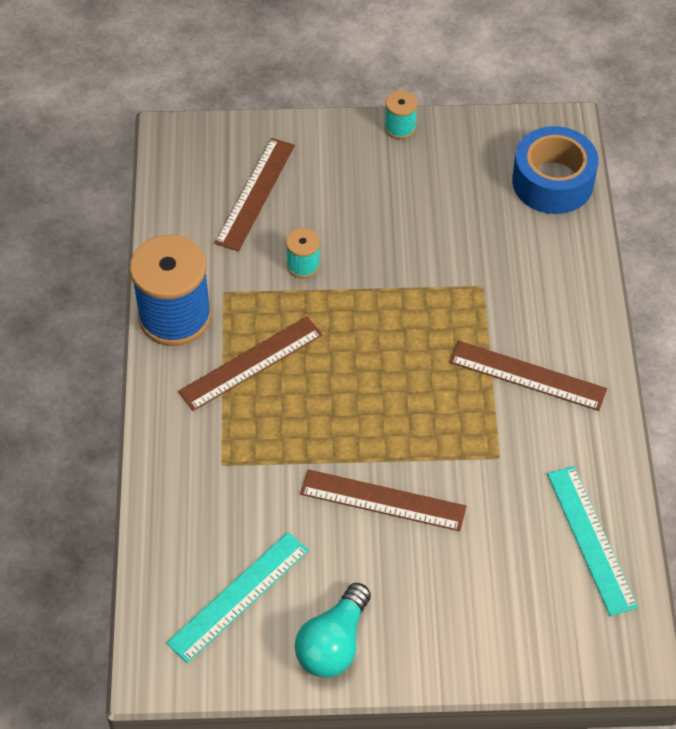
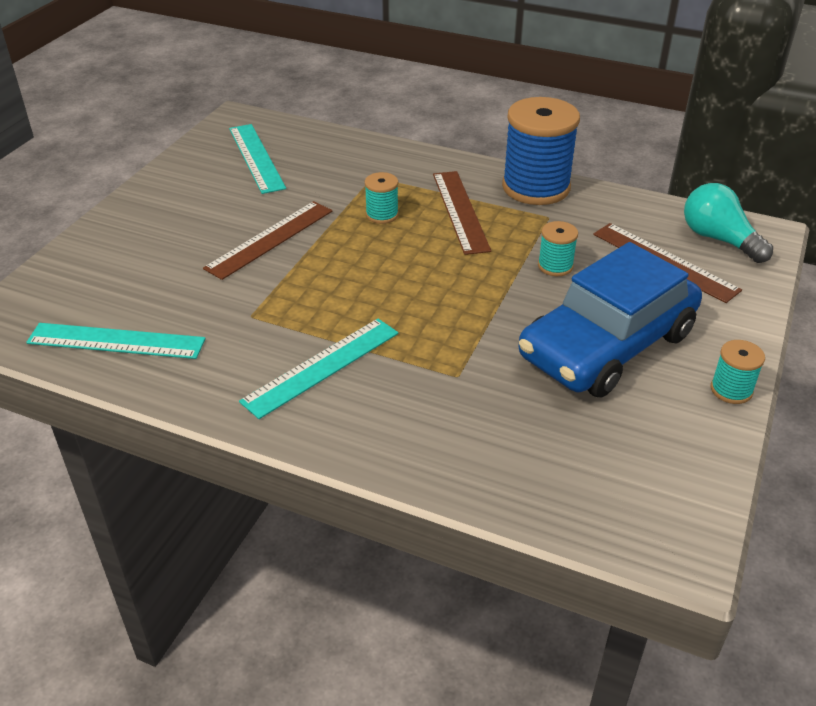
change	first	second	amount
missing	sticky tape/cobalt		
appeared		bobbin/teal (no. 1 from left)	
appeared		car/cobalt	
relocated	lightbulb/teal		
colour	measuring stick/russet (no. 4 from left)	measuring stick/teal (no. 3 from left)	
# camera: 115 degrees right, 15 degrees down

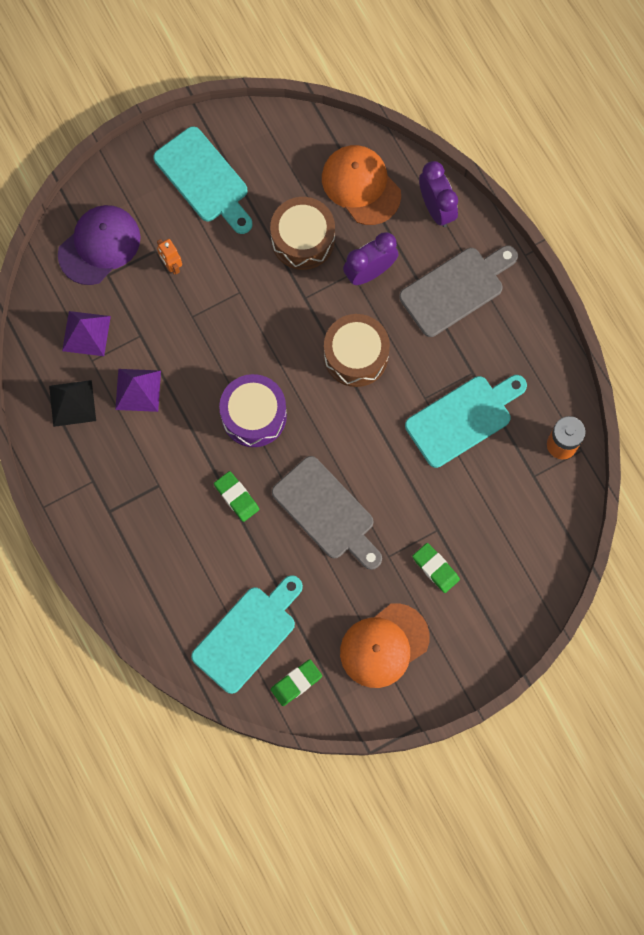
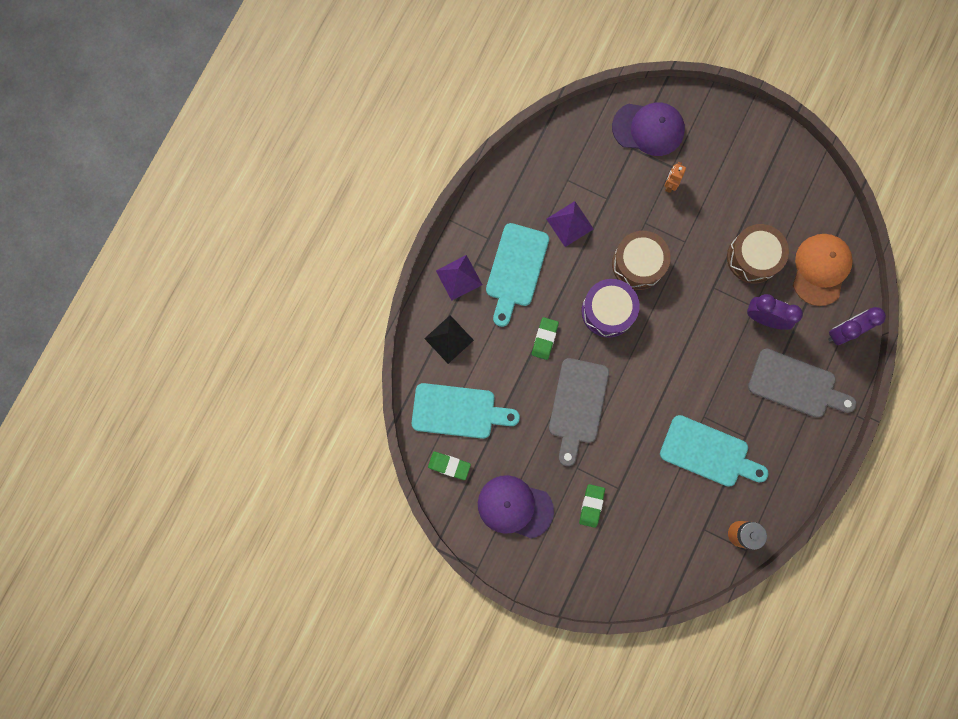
change	first	second	amount
relocated	pyramid shape/black		
relocated	pyramid shape/violet (no. 1 from left)		
relocated	cutting board/teal (no. 1 from left in the first image)	cutting board/teal (no. 2 from left)	
relocated	toy drum/russet (no. 2 from left in the first image)	toy drum/russet (no. 1 from left)	
colour	peaked cap/bright orange (no. 2 from left)	peaked cap/violet (no. 1 from left)	
spun	alarm clock/violet (no. 2 from left)		150 degrees counterclockwise
# camera: 55 degrees right, 5 degrees up

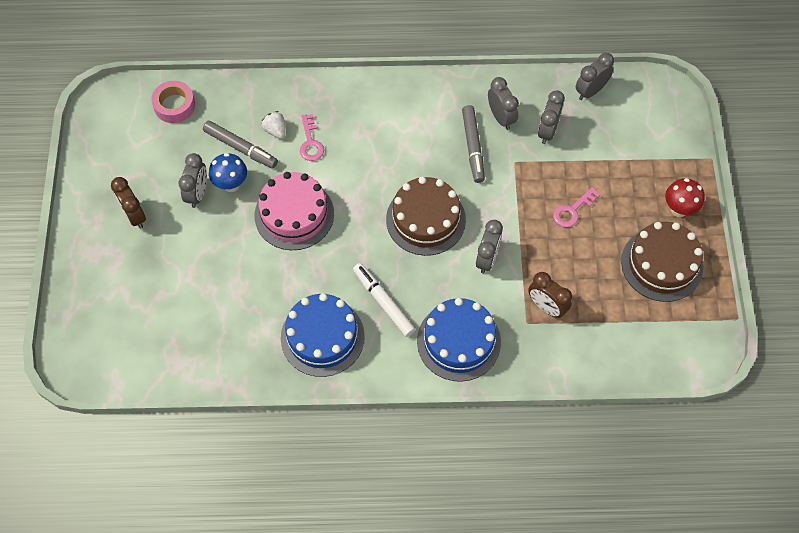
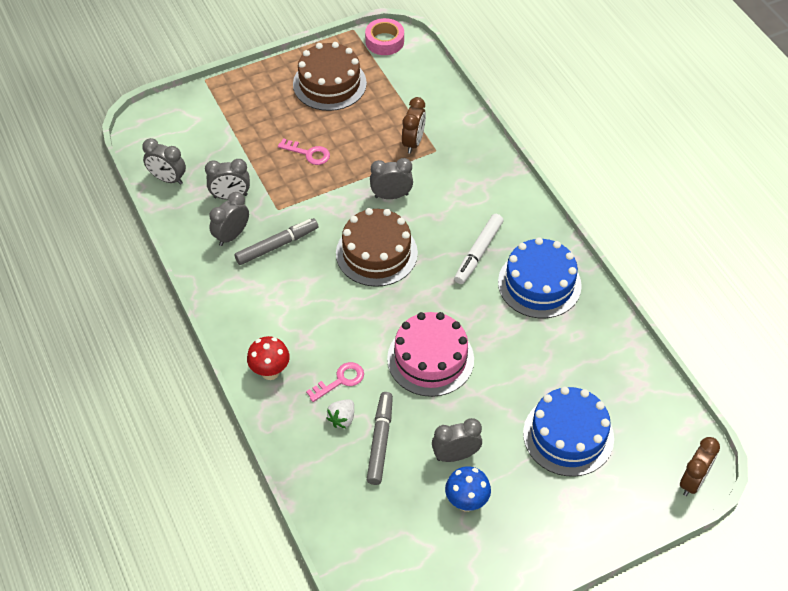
change	first	second	amount
relocated	alarm clock/russet (no. 1 from left in the first image)	alarm clock/russet (no. 2 from left)	
relocated	sticky tape/rosy		
relocated	fungus/cobalt		
relocated	cake/cobalt (no. 2 from left)		
relocated	fungus/crimson		
# camera: 115 degrees left, 10 degrees down

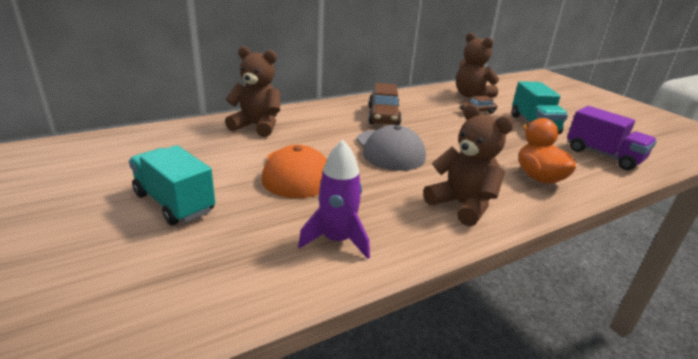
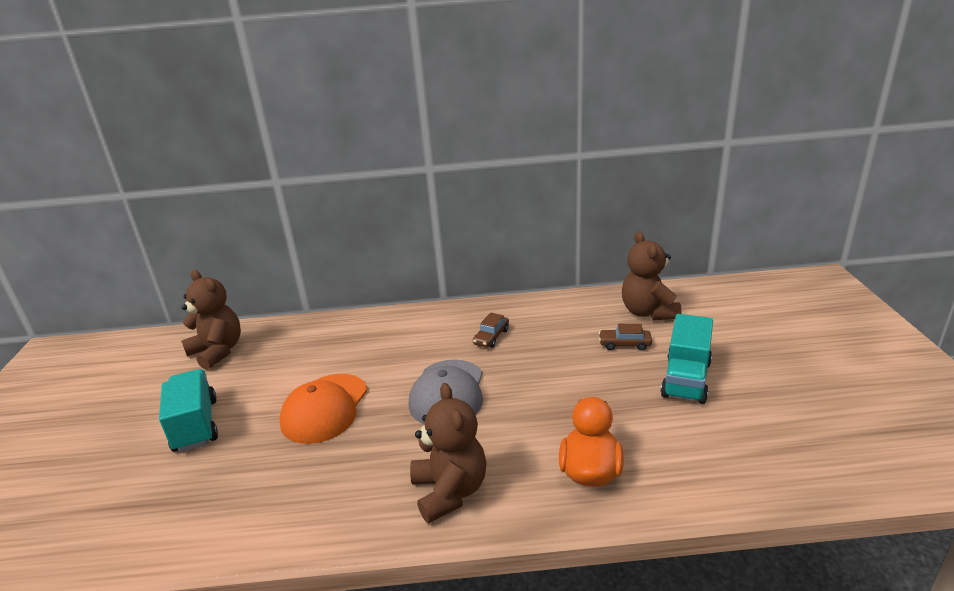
change	first	second	amount
missing	rocket/violet		
missing	lorry/violet		
relocated	stuffed bear/russet (no. 1 from left)		
size	car/russet (no. 1 from left)		x0.57
# camera: 30 degrees right, 0 degrees up

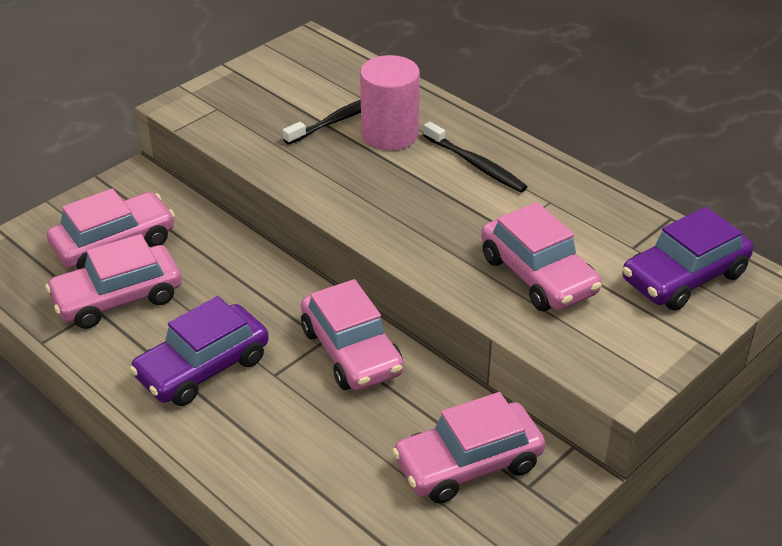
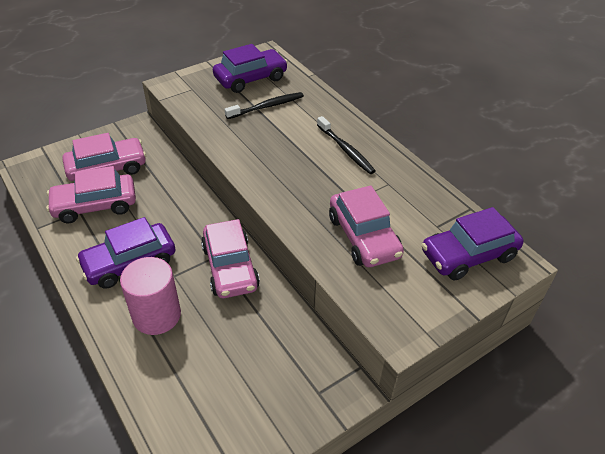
change	first	second	amount
missing	car/rosy (no. 4 from left)		
appeared		car/violet (no. 2 from left)	
relocated	cylinder/rosy		
# camera: 10 degrees right, 5 degrees up

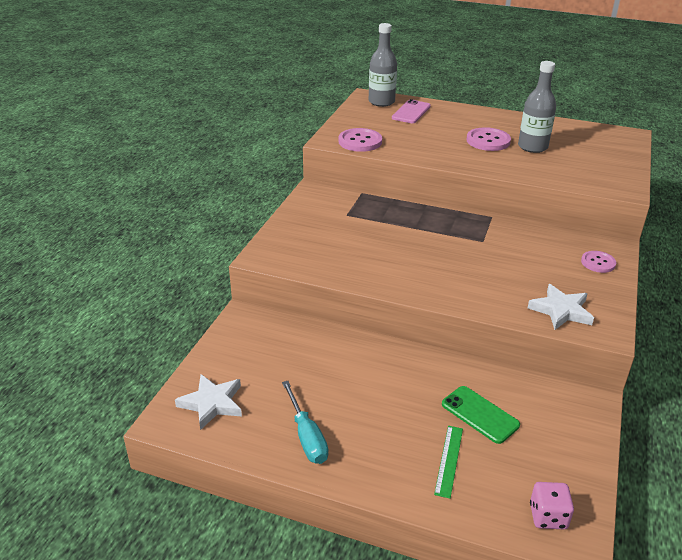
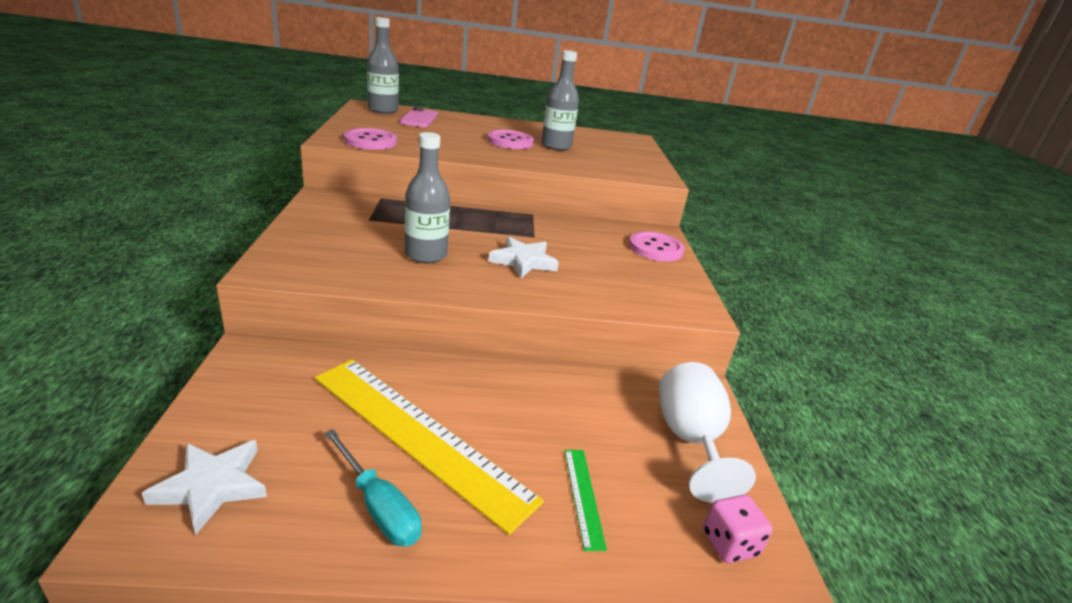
change	first	second	amount
missing	smartphone/green		
appeared		measuring stick/yellow	
appeared		drink bottle/grey (no. 2 from left)	
appeared		chalice/snow-white	
relocated	five-pointed star/snow-white (no. 2 from left)		
size	button/rosy (no. 3 from left)		x1.54
# camera: 25 degrees left, 5 degrees down

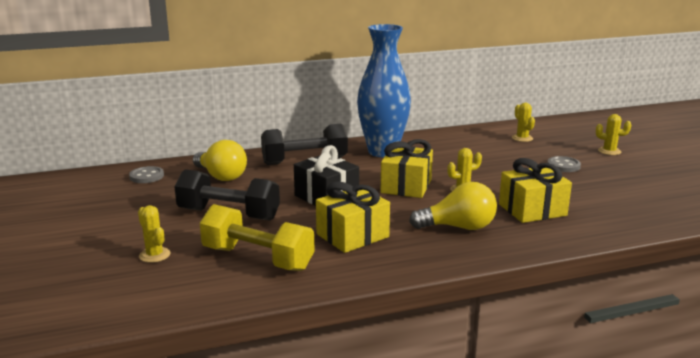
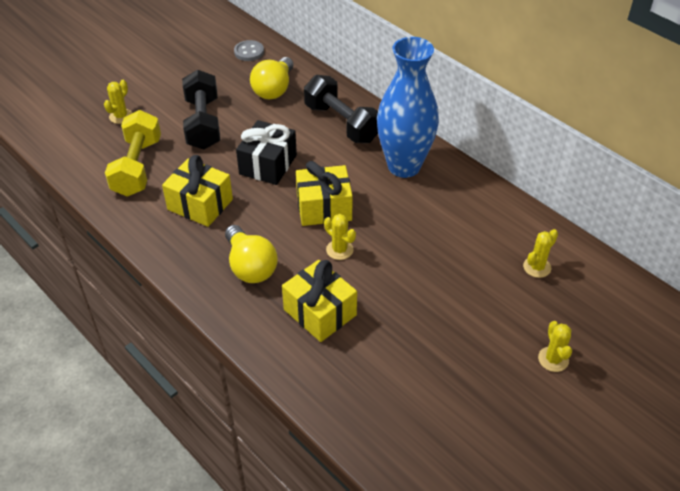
change	first	second	amount
missing	button/grey (no. 2 from left)		
# camera: 65 degrees right, 25 degrees up

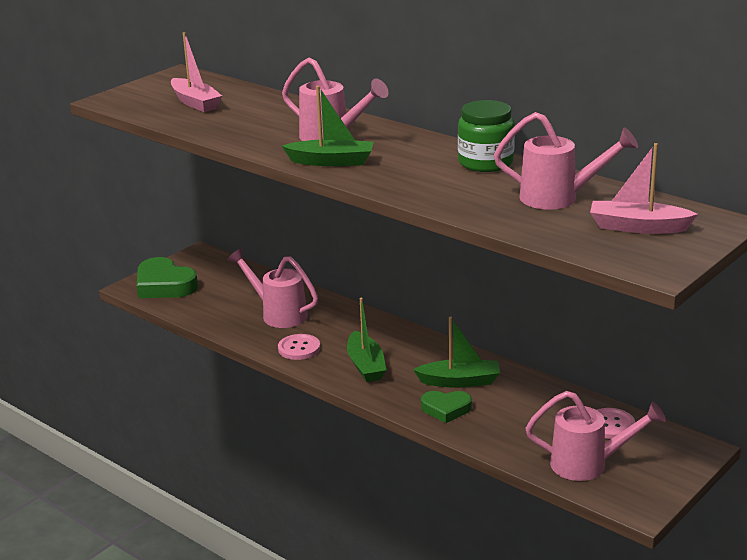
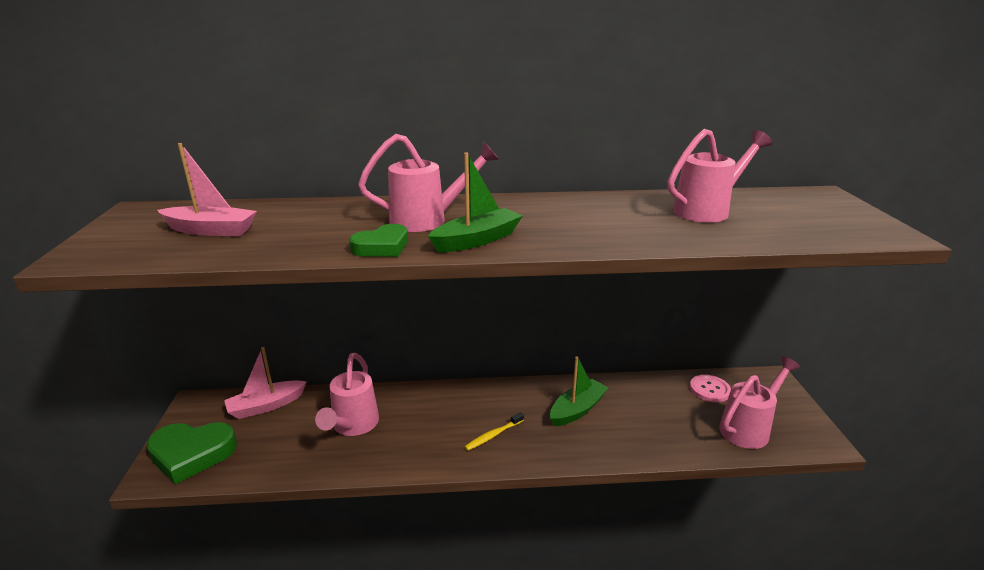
change	first	second	amount
missing	button/rosy (no. 1 from left)		
missing	preserve jar/green		
relocated	heart shape/green (no. 2 from left)		
relocated	sailboat/rosy (no. 2 from left)		
exchanged	sailboat/green (no. 2 from left)	tooth brush/yellow	
spun	sprinkling can/rosy (no. 1 from left)		75 degrees counterclockwise
# camera: 45 degrees left, 0 degrees up

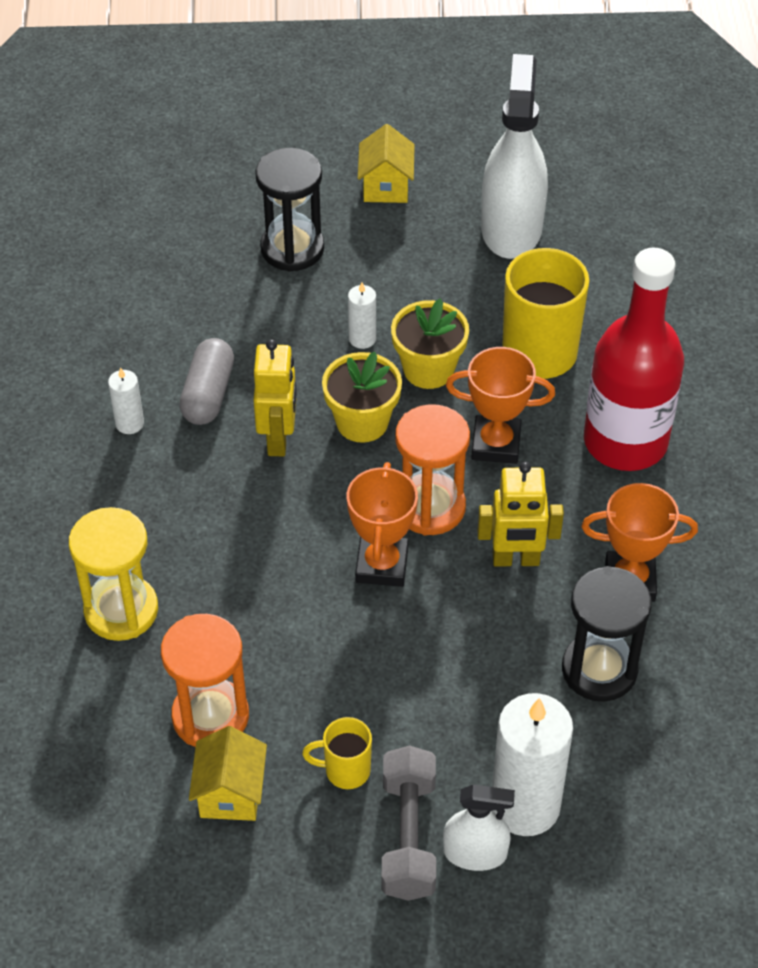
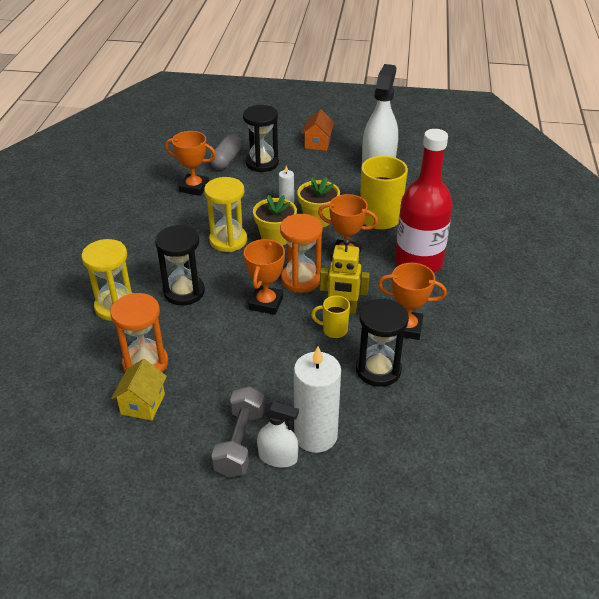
change	first	second	amount
missing	pillar candle/snow-white (no. 1 from left)		
appeared		hourglass/black (no. 1 from left)	
appeared		award cup/bright orange (no. 1 from left)	
relocated	pill shape/grey		
relocated	coffee mug/yellow (no. 1 from left)		
exchanged	toy robot/yellow (no. 1 from left)	hourglass/yellow (no. 2 from left)	
colour	house/yellow (no. 2 from left)	house/bright orange	
# camera: 10 degrees right, 10 degrees down

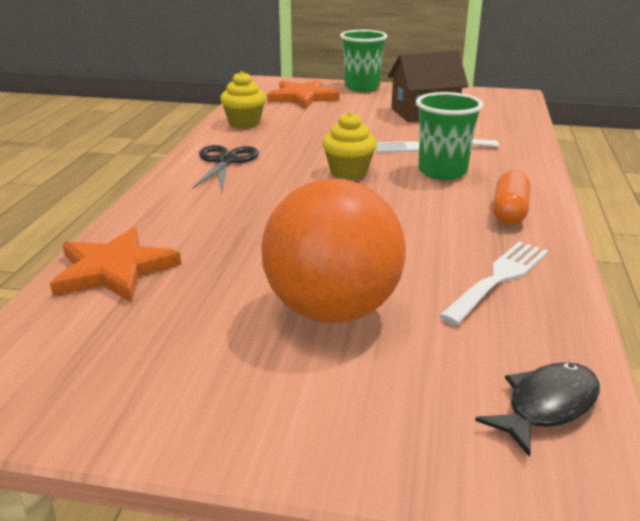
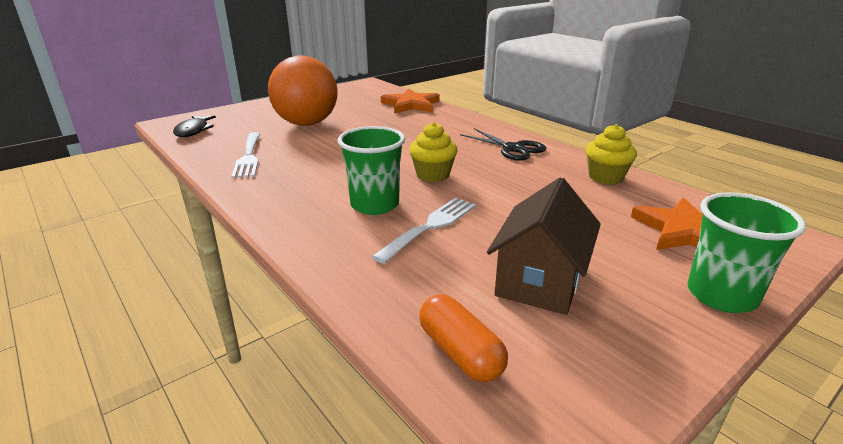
change	first	second	amount
relocated	pill shape/bright orange		
# camera: 130 degrees right, 0 degrees up

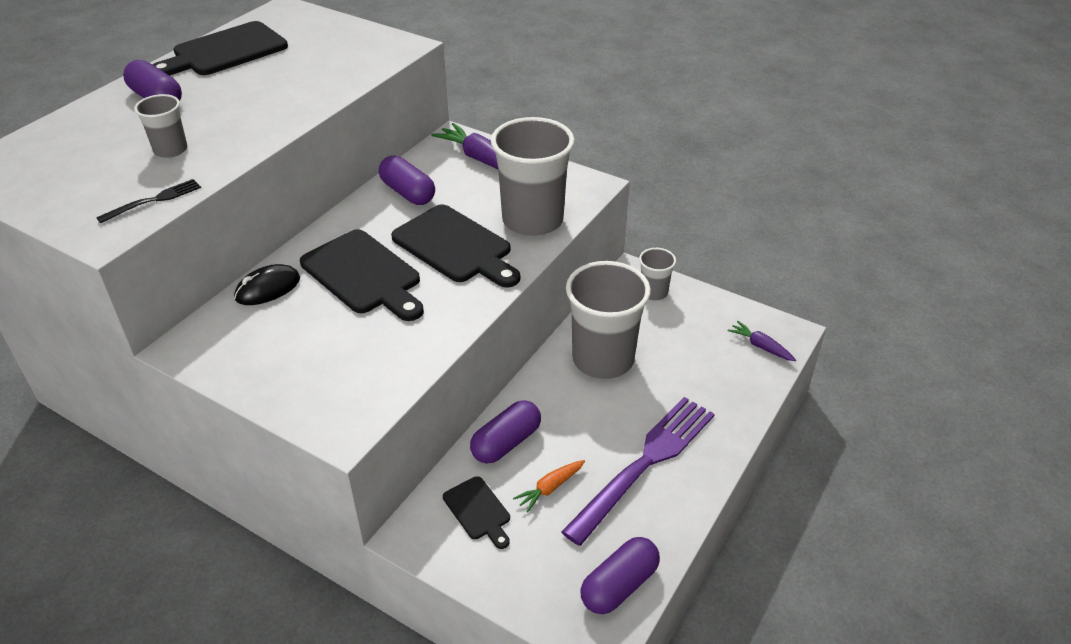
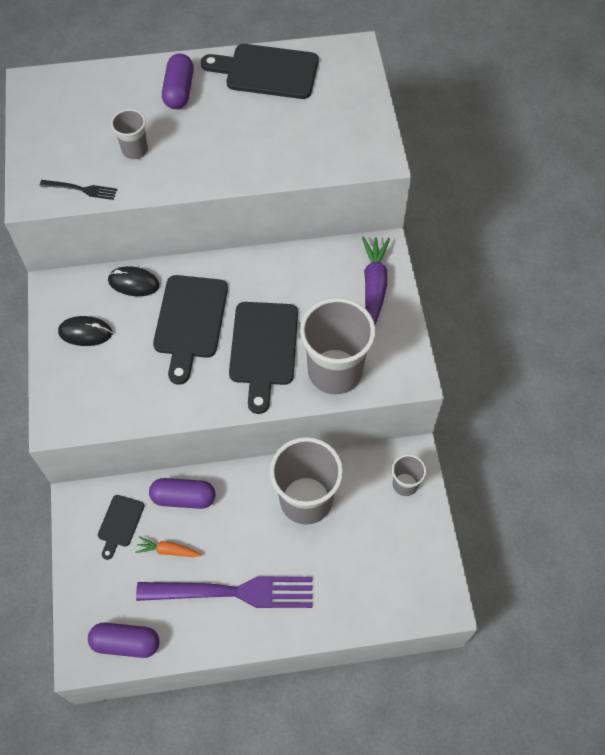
change	first	second	amount
missing	pill shape/violet (no. 2 from left)		
missing	carrot/violet (no. 2 from left)		
appeared		computer mouse/black (no. 1 from left)	
# camera: 50 degrees right, 20 degrees up

